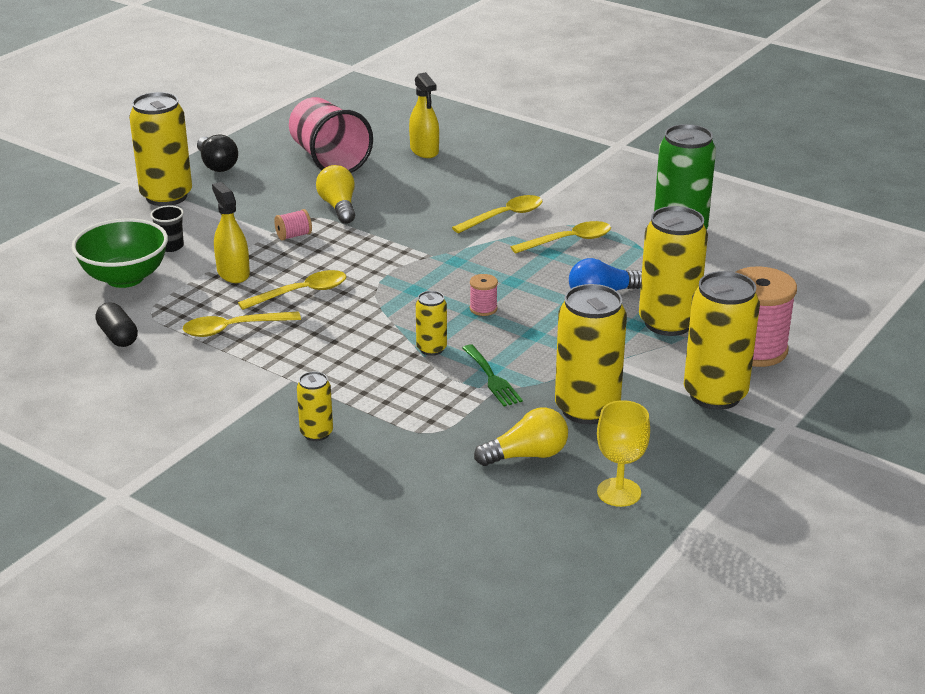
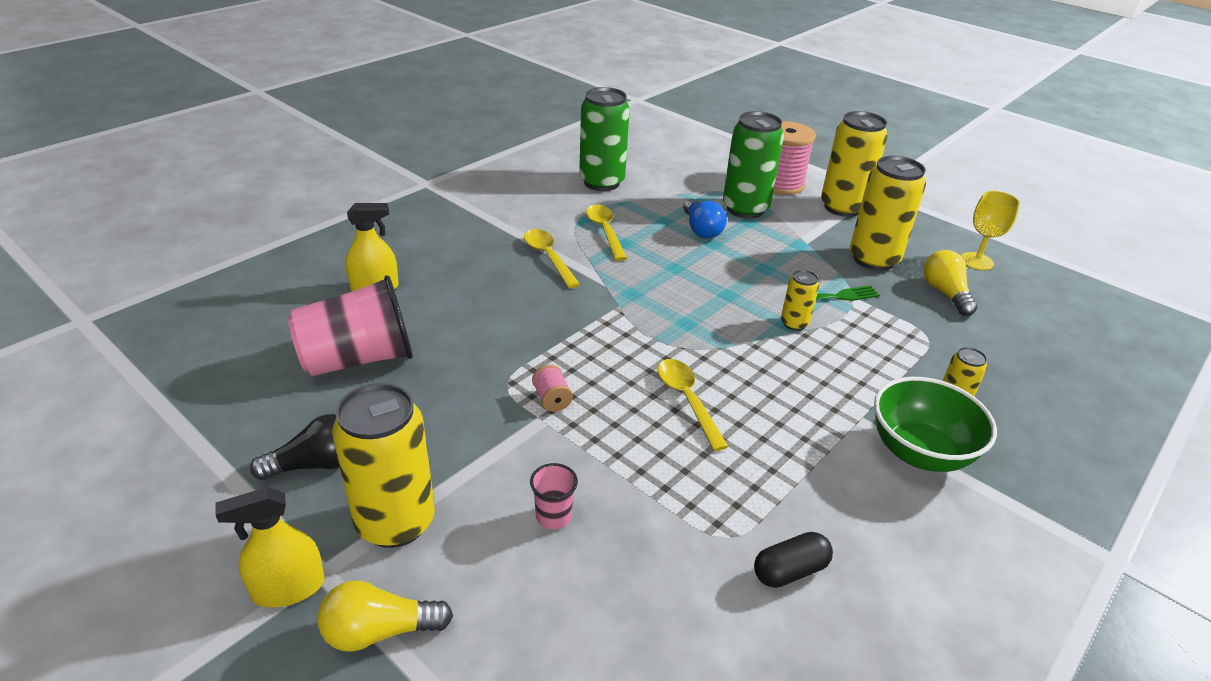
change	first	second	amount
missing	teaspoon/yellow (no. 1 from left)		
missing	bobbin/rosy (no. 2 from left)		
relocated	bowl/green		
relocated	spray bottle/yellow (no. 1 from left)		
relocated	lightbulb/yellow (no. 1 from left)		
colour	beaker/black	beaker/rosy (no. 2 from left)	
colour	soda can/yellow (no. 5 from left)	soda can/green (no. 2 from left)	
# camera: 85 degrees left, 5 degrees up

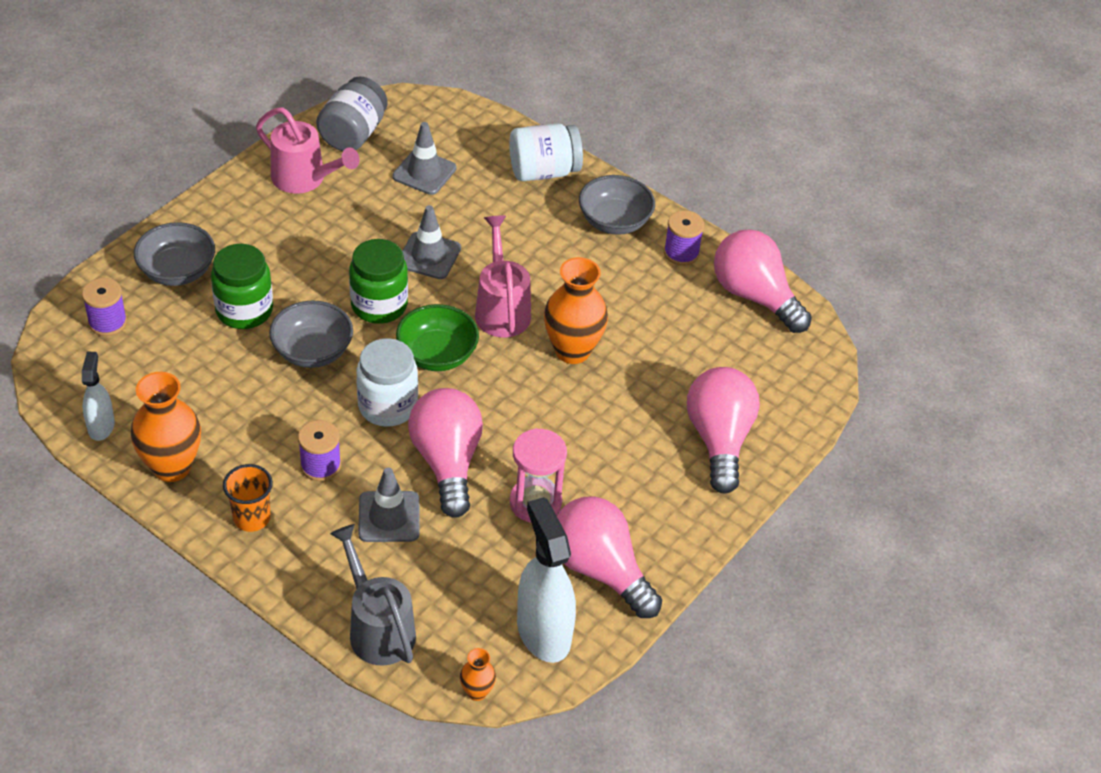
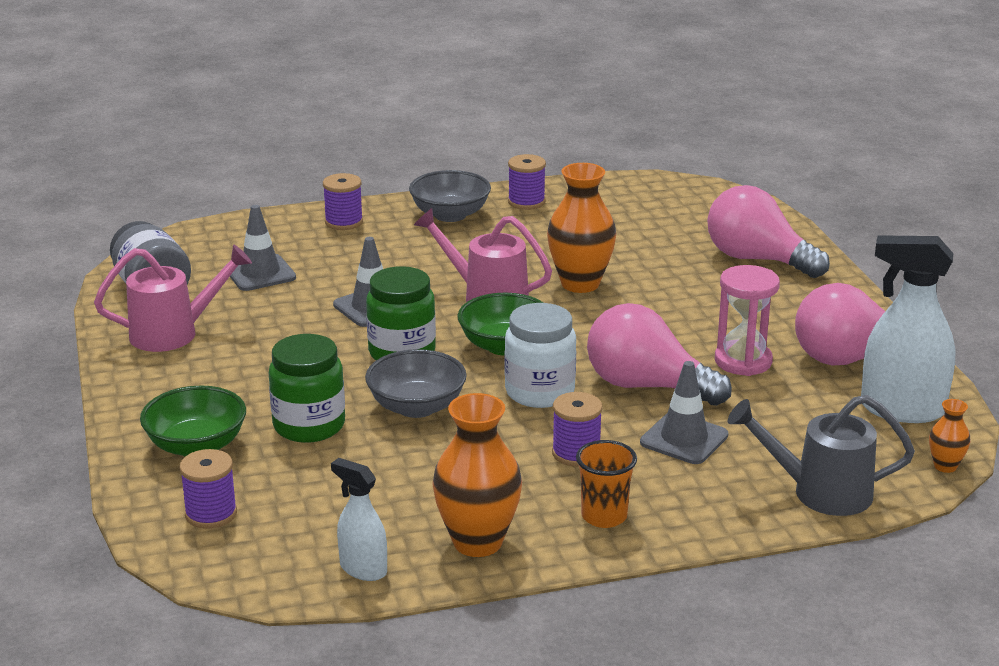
change	first	second	amount
missing	lightbulb/rosy (no. 4 from left)		
exchanged	preserve jar/snow-white (no. 2 from left)	bobbin/violet (no. 2 from left)	
colour	bowl/grey (no. 1 from left)	bowl/green (no. 1 from left)	
# camera: 50 degrees left, 20 degrees down

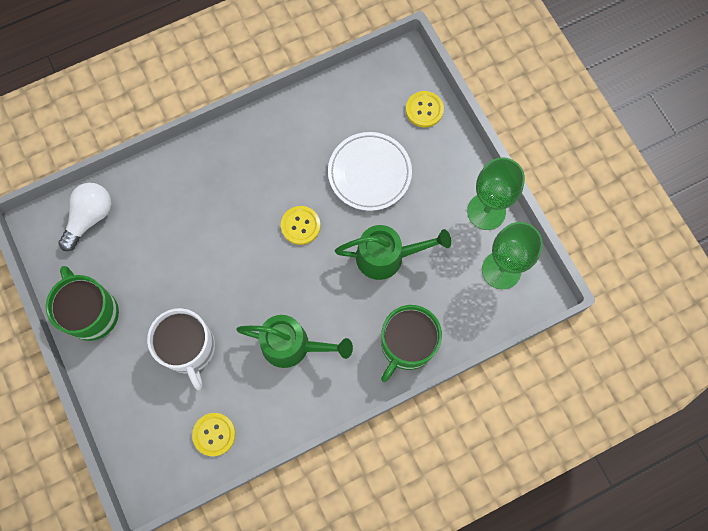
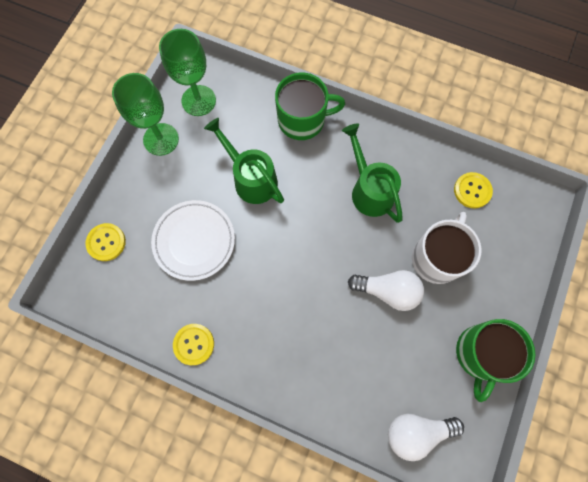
change	first	second	amount
appeared		lightbulb/snow-white (no. 1 from left)	
relocated	button/yellow (no. 2 from left)		
# camera: 130 degrees left, 0 degrees up

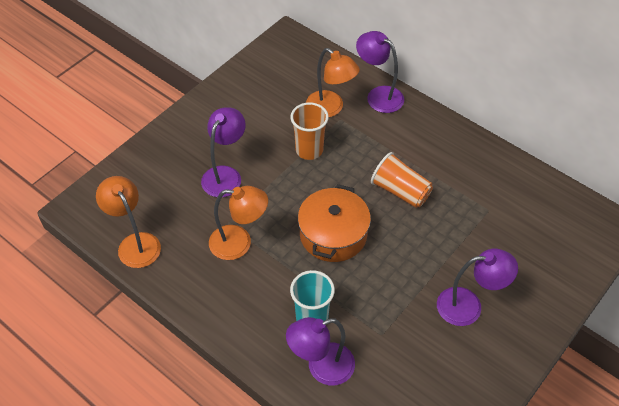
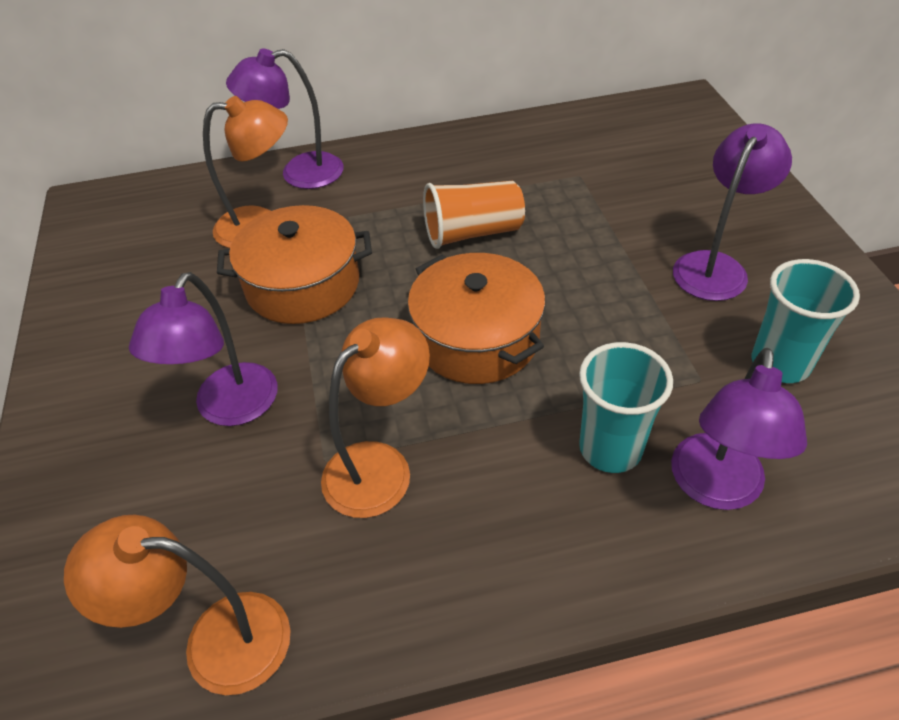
change	first	second	amount
appeared		beaker/teal (no. 2 from left)	
exchanged	beaker/bright orange (no. 1 from left)	stockpot/bright orange (no. 1 from left)	
spun	lamp/violet (no. 1 from left)		135 degrees counterclockwise
# camera: 50 degrees left, 5 degrees down

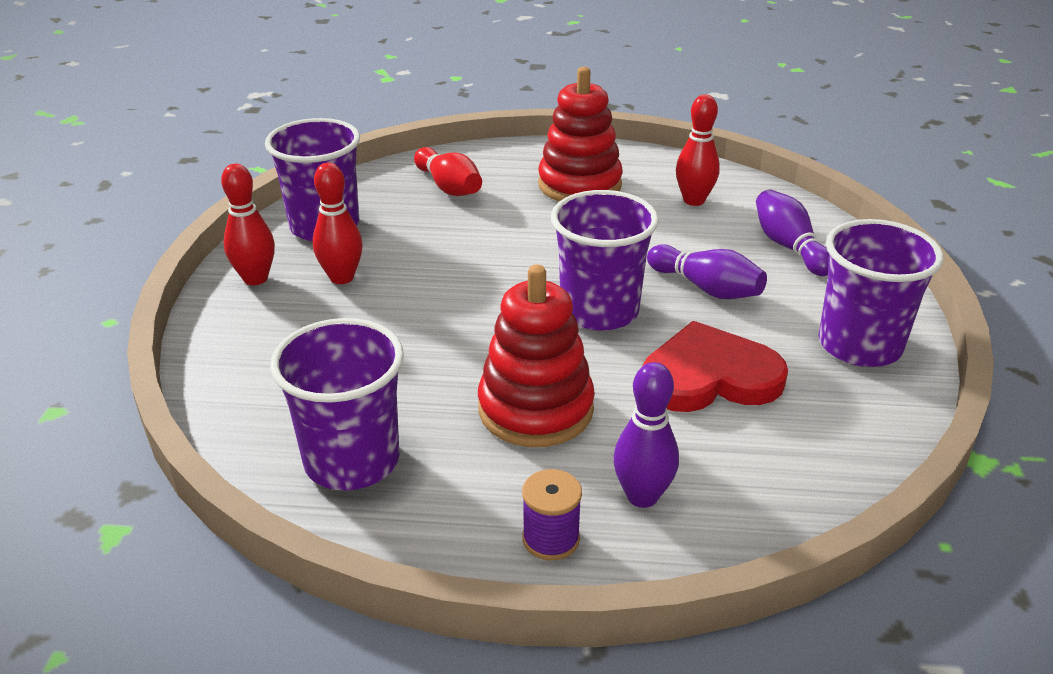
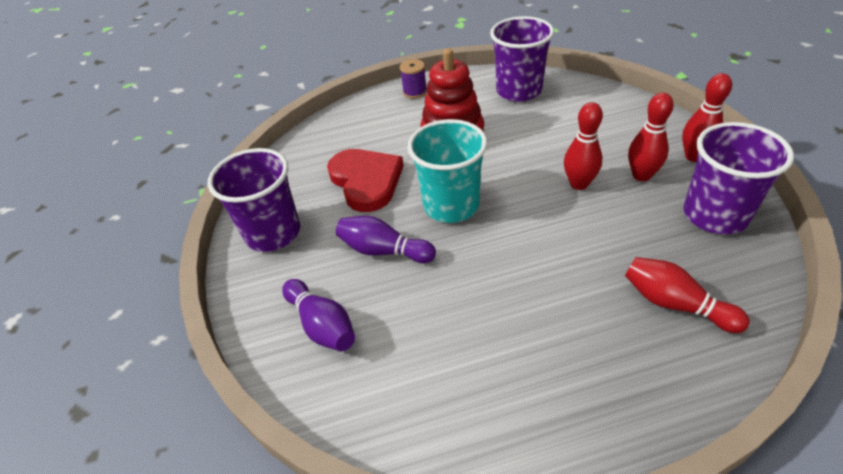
change	first	second	amount
missing	ring stacker/crimson (no. 2 from left)		
missing	tenpin/violet (no. 1 from left)		
relocated	tenpin/crimson (no. 4 from left in the first image)	tenpin/crimson (no. 1 from left)	
colour	beaker/violet (no. 3 from left)	beaker/teal	
spun	heart shape/crimson		90 degrees counterclockwise
# camera: 165 degrees right, 10 degrees up

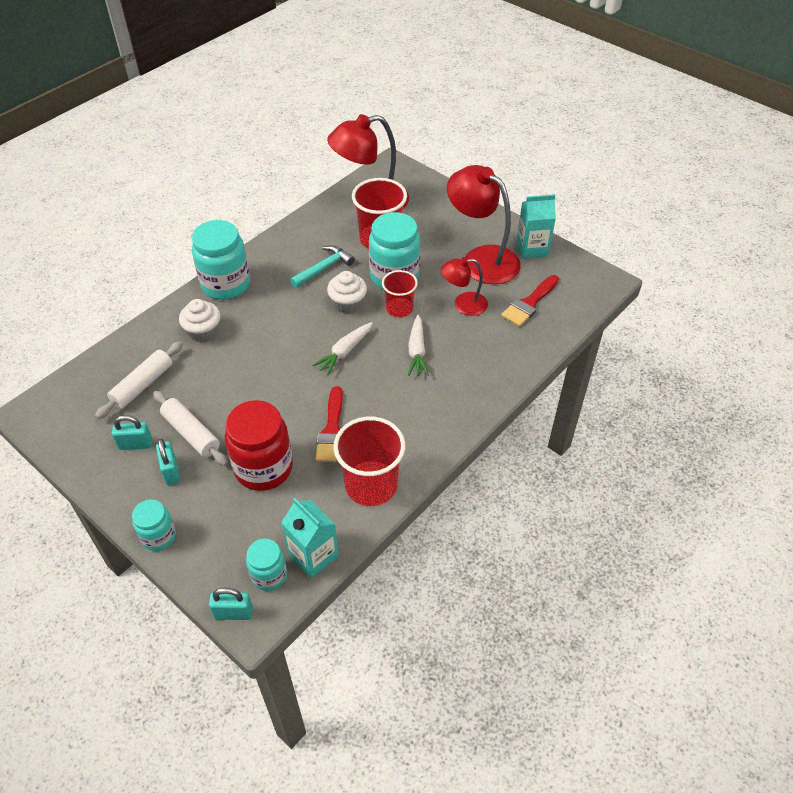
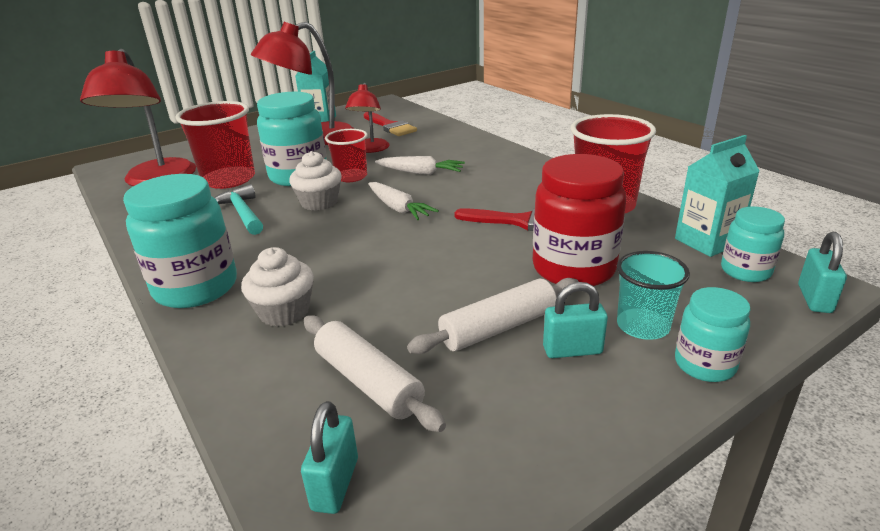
change	first	second	amount
appeared		beaker/teal	
relocated	padlock/teal (no. 1 from left)		
# camera: 75 degrees left, 20 degrees down

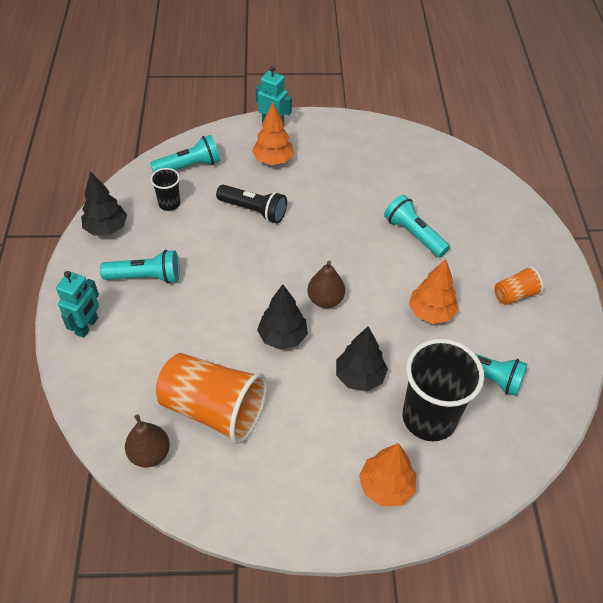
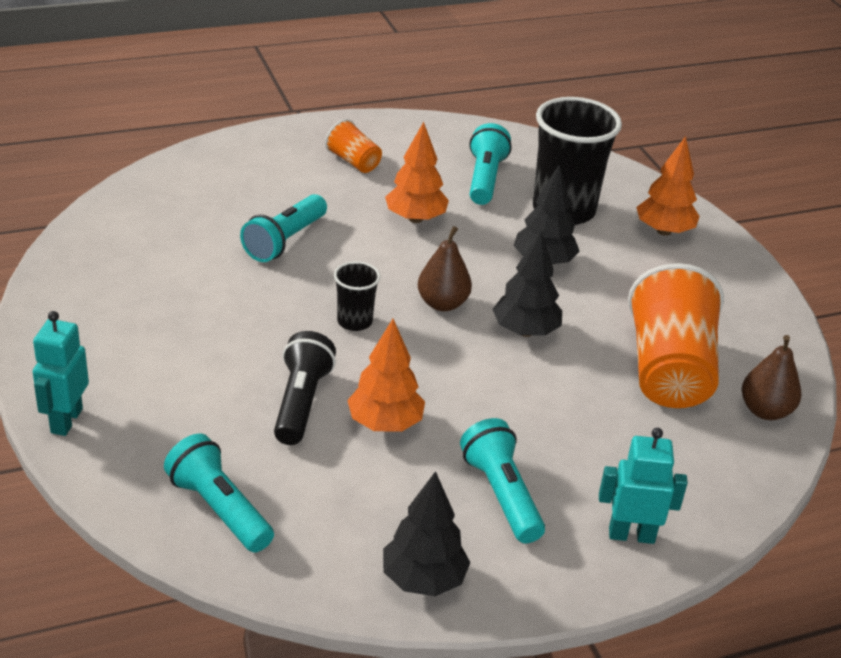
change	first	second	amount
relocated	beaker/black (no. 1 from left)		
relocated	toy tree/bright orange (no. 1 from left)		
# camera: 110 degrees left, 15 degrees down

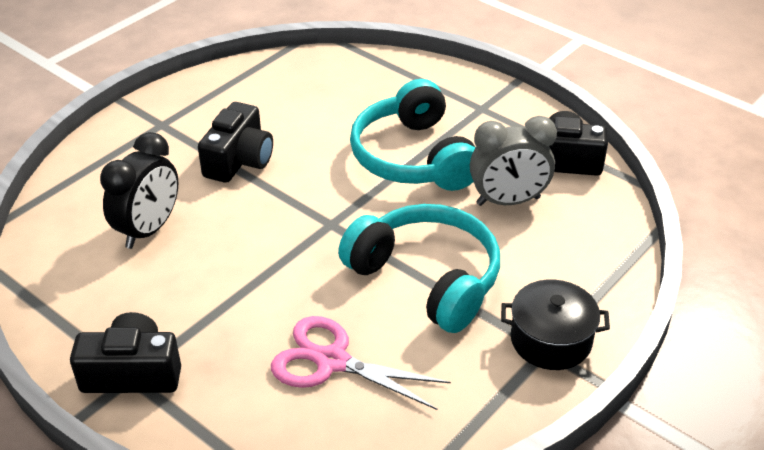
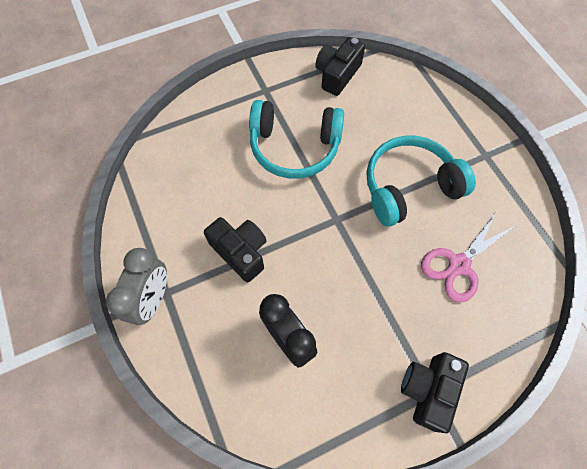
change	first	second	amount
missing	stockpot/black		
relocated	alarm clock/grey		
# camera: 65 degrees left, 25 degrees up

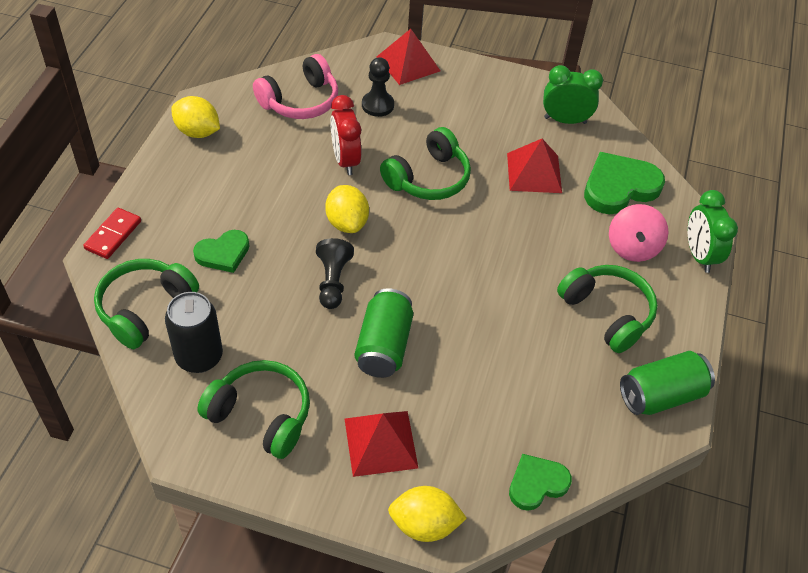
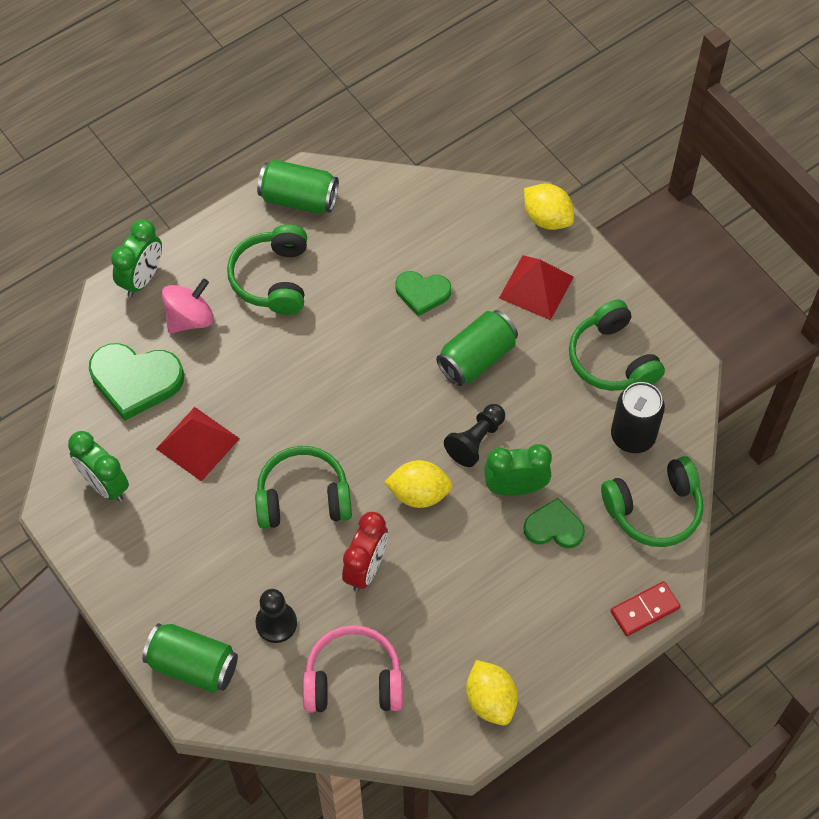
change	first	second	amount
appeared		alarm clock/green (no. 3 from left)	
relocated	heart shape/green (no. 2 from left)		
exchanged	pyramid shape/crimson (no. 2 from left)	soda can/green (no. 1 from left)	
spun	toy lemon/yellow (no. 2 from left in the first image)	toy lemon/yellow (no. 1 from left)	75 degrees clockwise
# camera: 140 degrees left, 10 degrees up

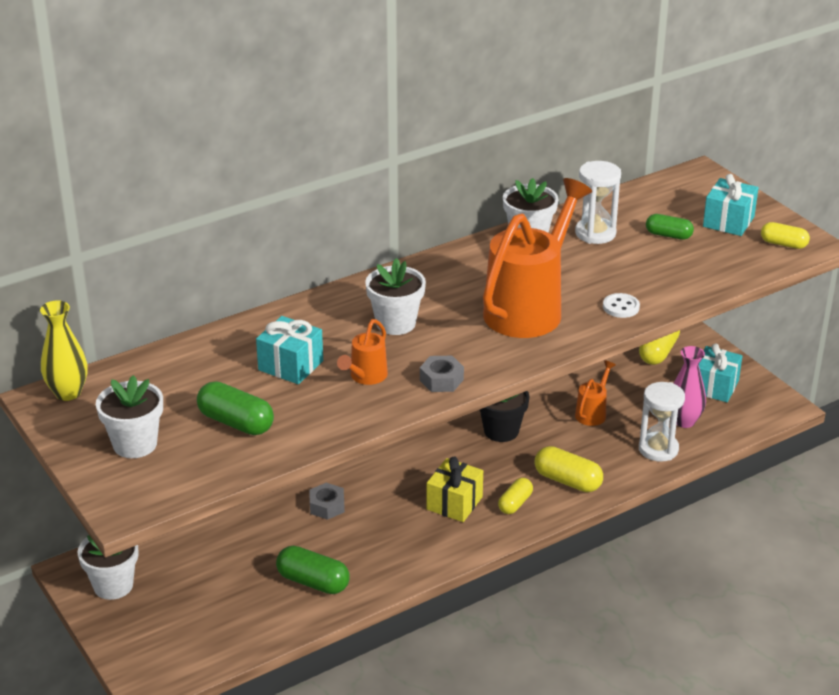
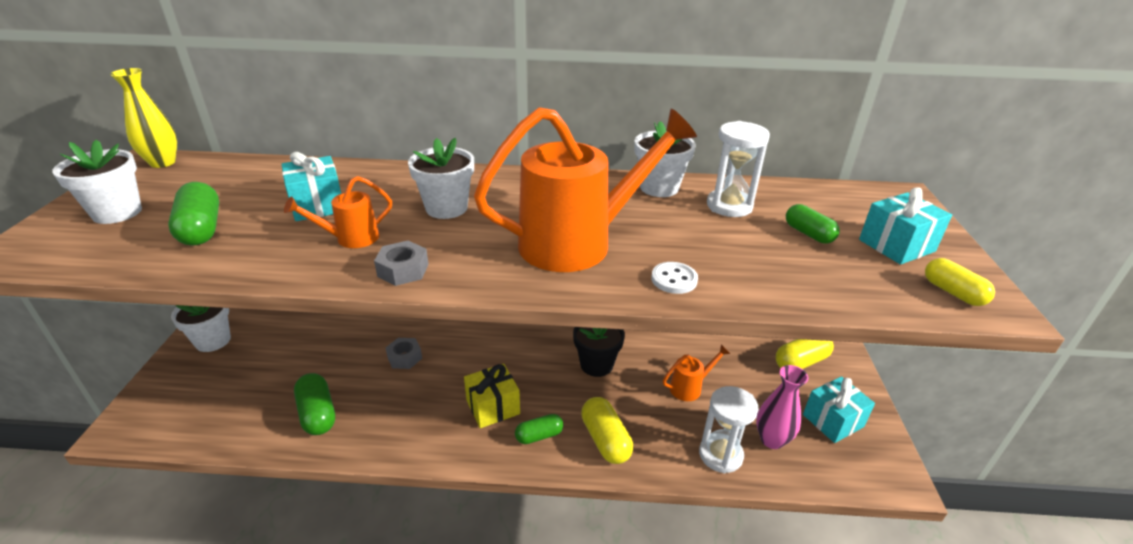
change	first	second	amount
colour	pill shape/yellow (no. 1 from left)	pill shape/green (no. 3 from left)	
# camera: 35 degrees right, 0 degrees up

